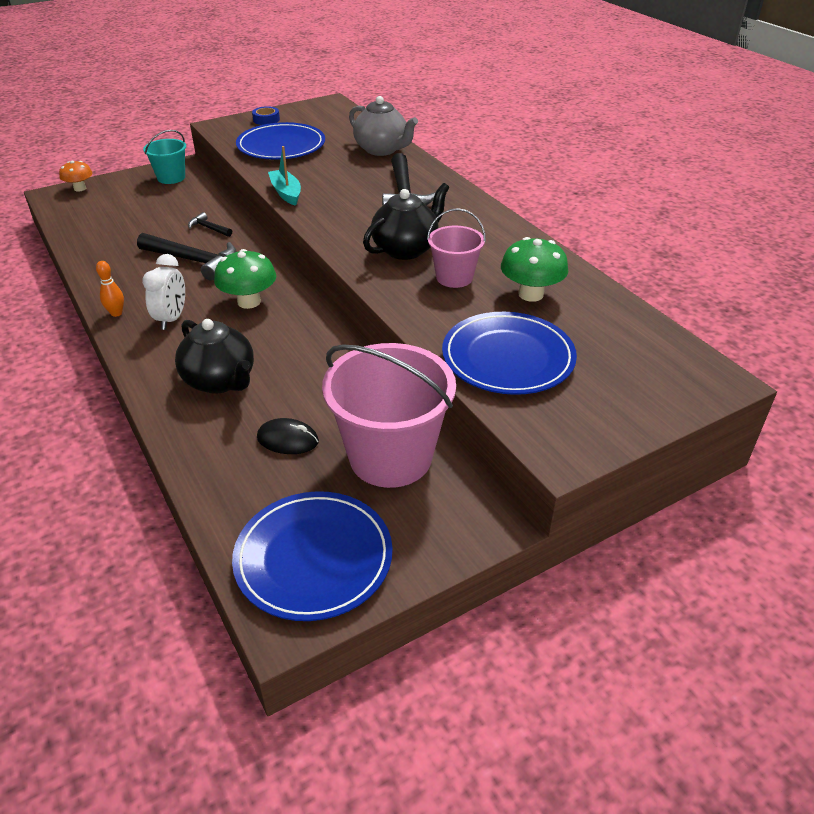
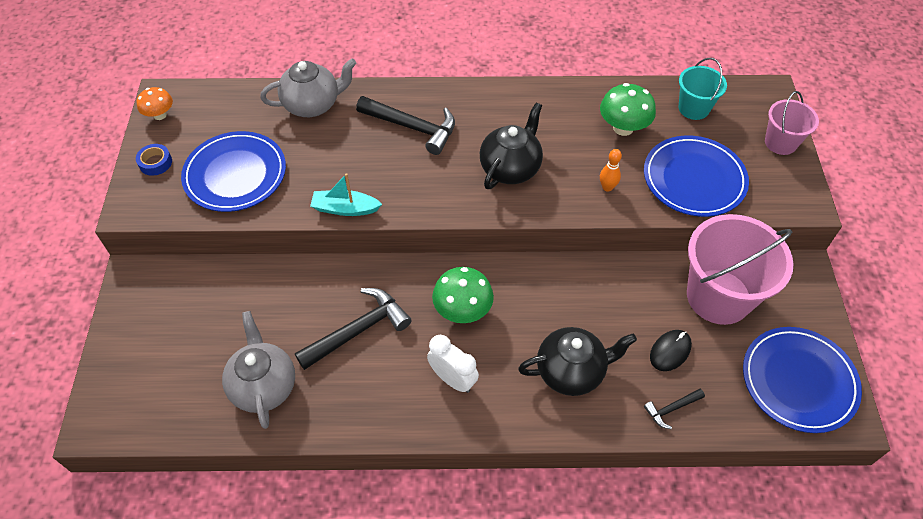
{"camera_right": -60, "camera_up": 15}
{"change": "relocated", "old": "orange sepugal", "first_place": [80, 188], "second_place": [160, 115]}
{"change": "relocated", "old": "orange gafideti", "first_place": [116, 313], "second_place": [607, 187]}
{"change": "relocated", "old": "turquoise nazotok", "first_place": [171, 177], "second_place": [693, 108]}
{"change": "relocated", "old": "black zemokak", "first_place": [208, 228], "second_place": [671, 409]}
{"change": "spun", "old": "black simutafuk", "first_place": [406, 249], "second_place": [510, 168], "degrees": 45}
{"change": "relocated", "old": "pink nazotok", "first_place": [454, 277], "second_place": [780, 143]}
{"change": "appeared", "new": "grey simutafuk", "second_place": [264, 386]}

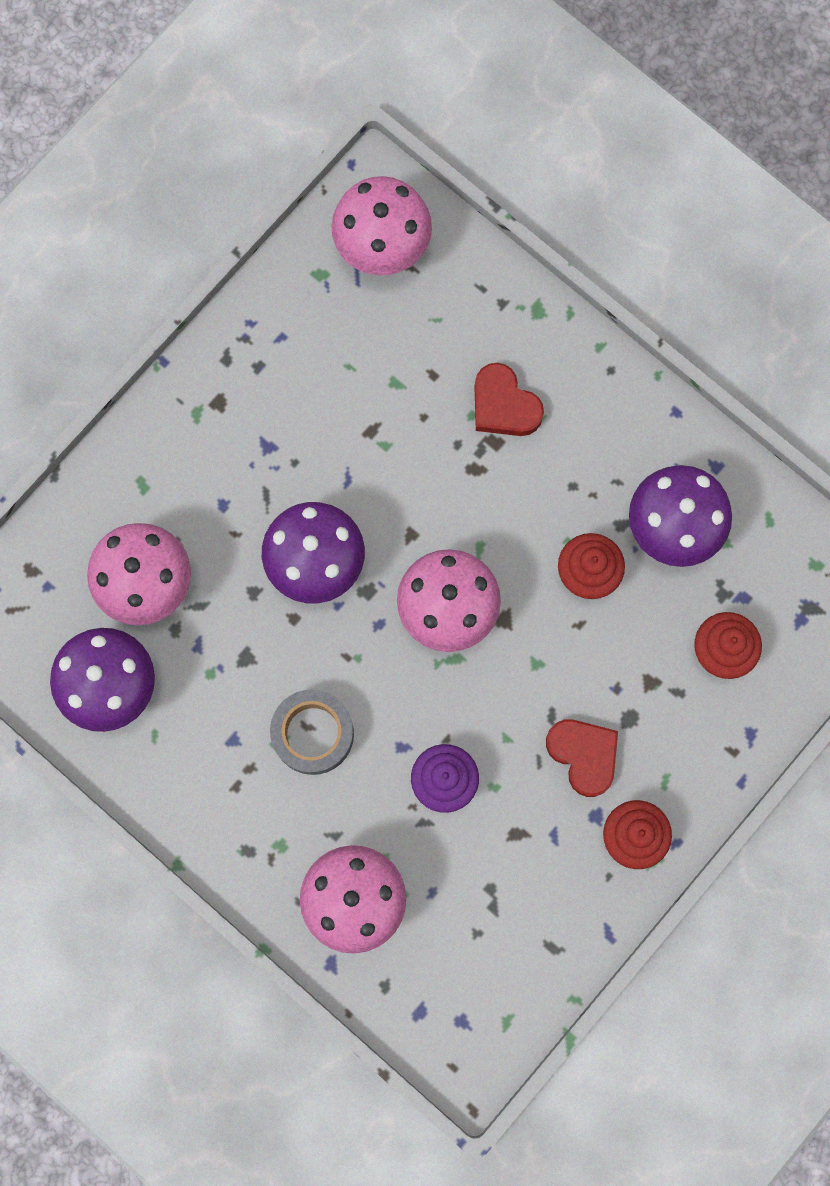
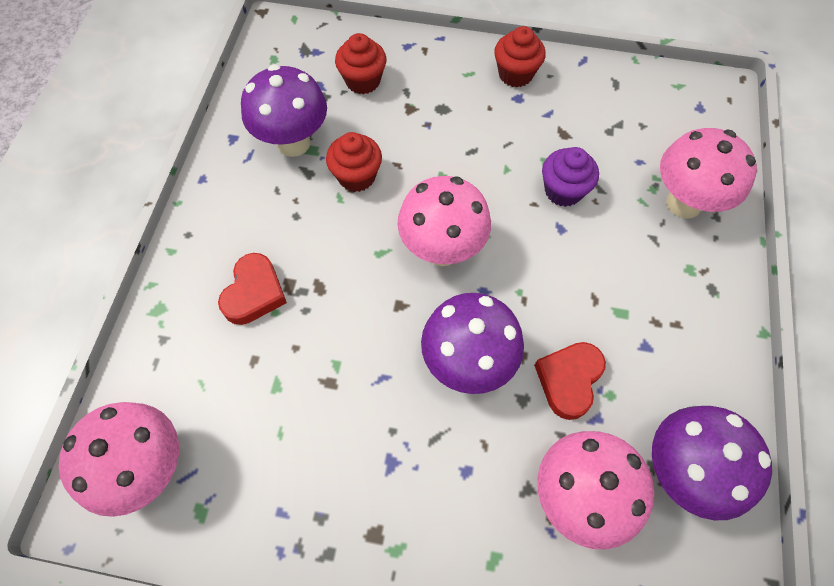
{"camera_right": -120, "camera_up": -15}
{"change": "missing", "old": "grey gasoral", "first_place": [313, 734]}
{"change": "relocated", "old": "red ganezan", "first_place": [583, 755], "second_place": [569, 380]}

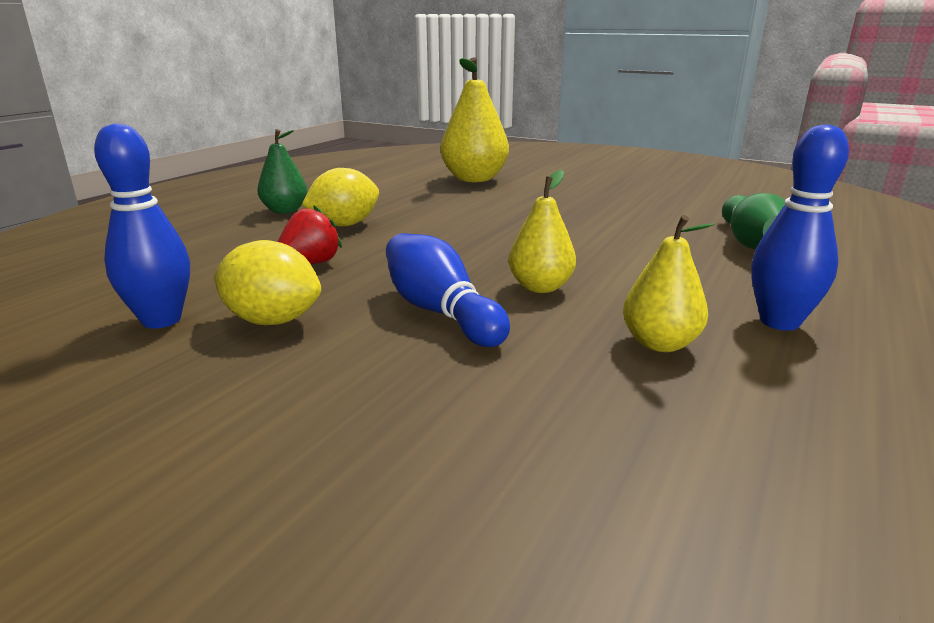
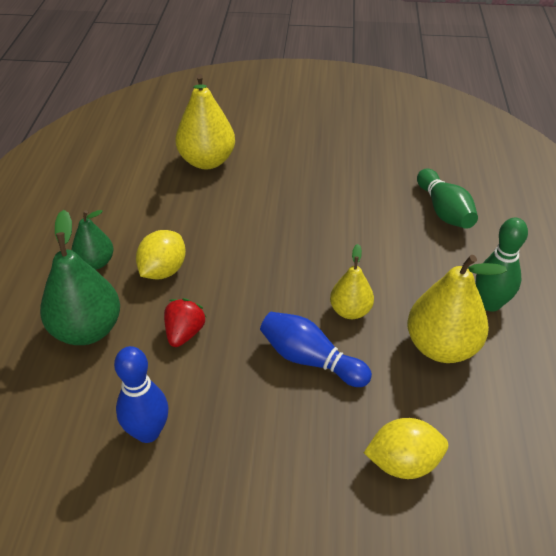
{"camera_right": -25, "camera_up": 20}
{"change": "relocated", "old": "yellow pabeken", "first_place": [272, 320], "second_place": [403, 463]}
{"change": "size", "old": "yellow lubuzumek", "first_place": [659, 343], "second_place": [441, 347], "factor": 1.69}
{"change": "colour", "old": "blue gafideti", "new": "green gafideti", "first_place": [779, 322], "second_place": [490, 304]}
{"change": "appeared", "new": "green lubuzumek", "second_place": [87, 330]}

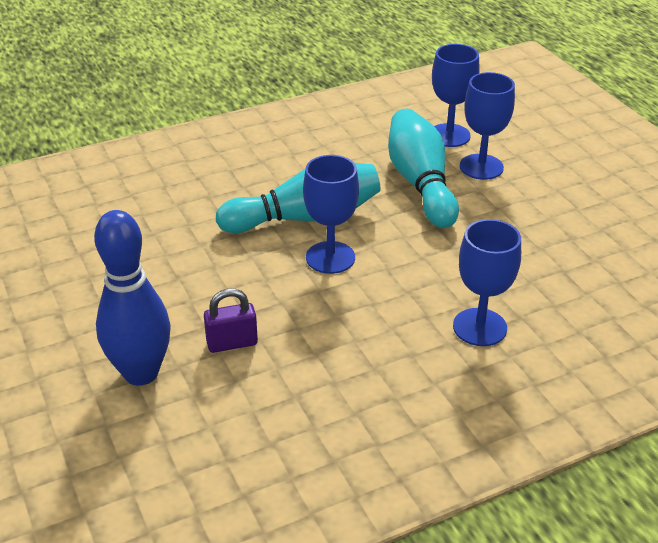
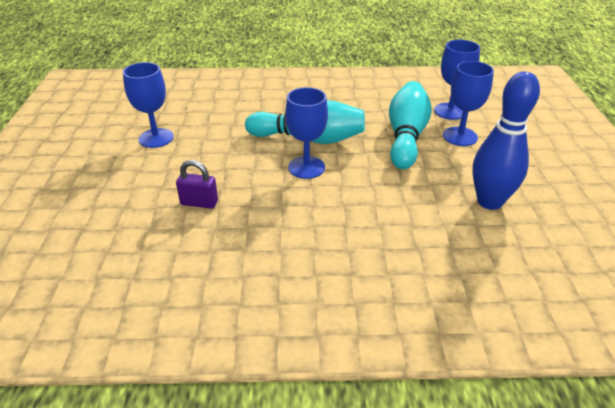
{"camera_right": 25, "camera_up": 0}
{"change": "relocated", "old": "blue gafideti", "first_place": [141, 373], "second_place": [489, 202]}
{"change": "relocated", "old": "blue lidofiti", "first_place": [479, 327], "second_place": [156, 138]}

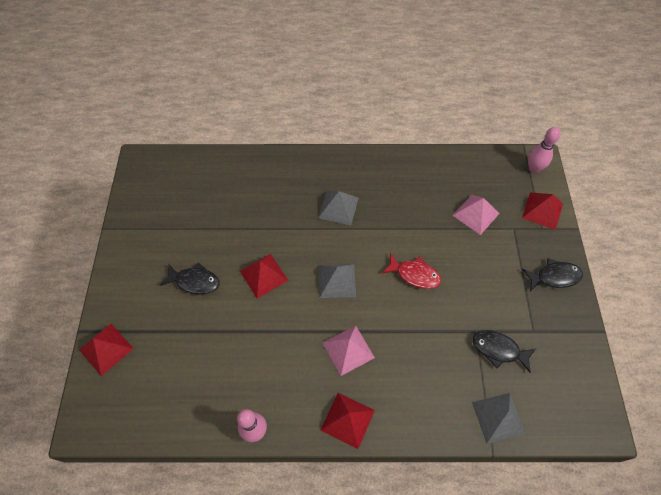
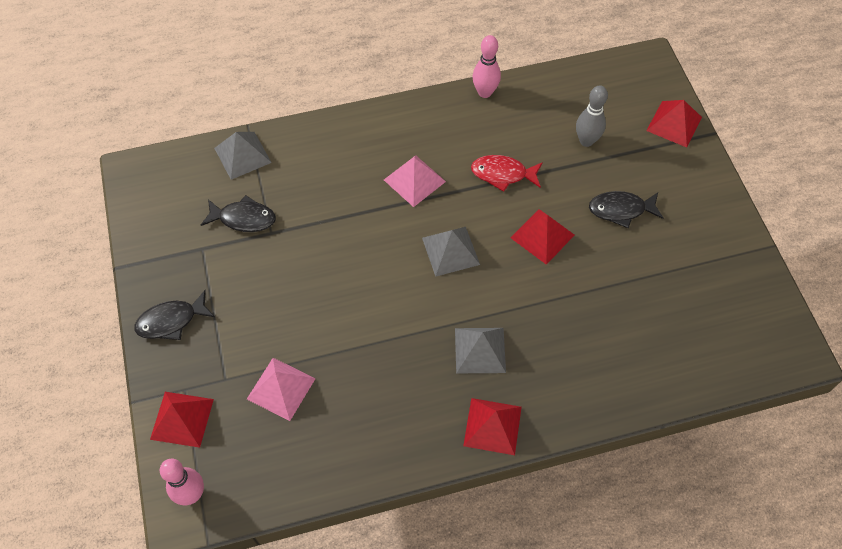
{"camera_right": 165, "camera_up": 0}
{"change": "relocated", "old": "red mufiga", "first_place": [347, 420], "second_place": [492, 426]}
{"change": "relocated", "old": "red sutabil", "first_place": [414, 275], "second_place": [503, 174]}
{"change": "appeared", "new": "grey gafideti", "second_place": [586, 141]}

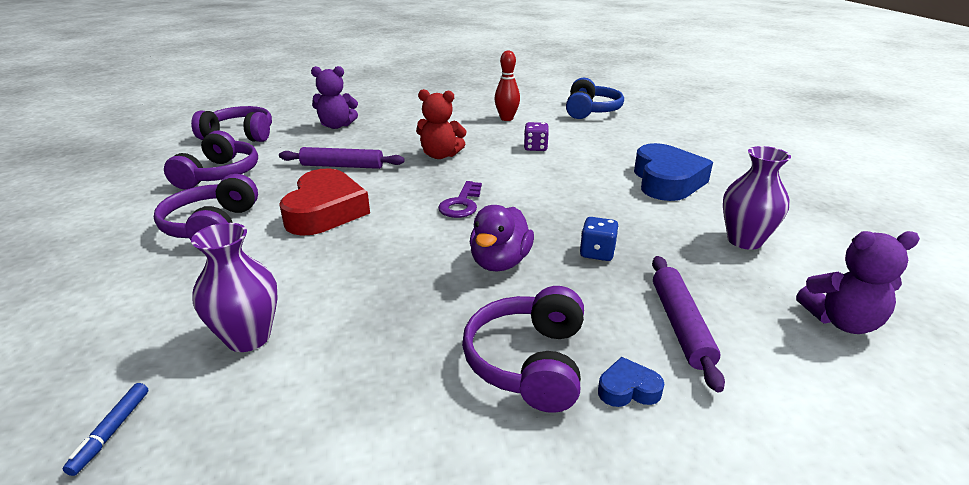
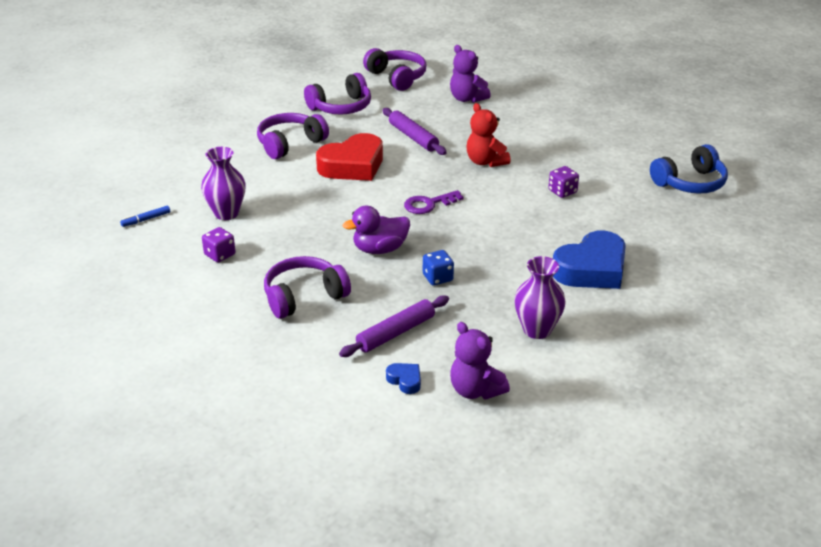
{"camera_right": 50, "camera_up": 5}
{"change": "missing", "old": "red gafideti", "first_place": [506, 119]}
{"change": "relocated", "old": "blue ganezan", "first_place": [628, 389], "second_place": [405, 380]}
{"change": "appeared", "new": "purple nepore", "second_place": [220, 255]}

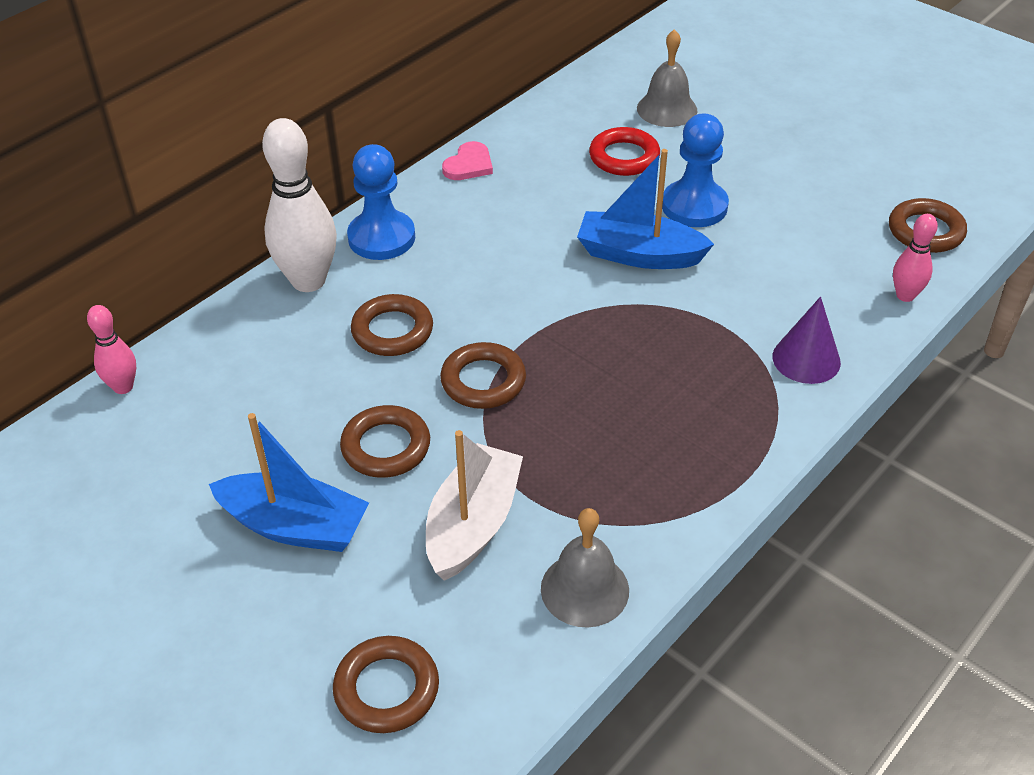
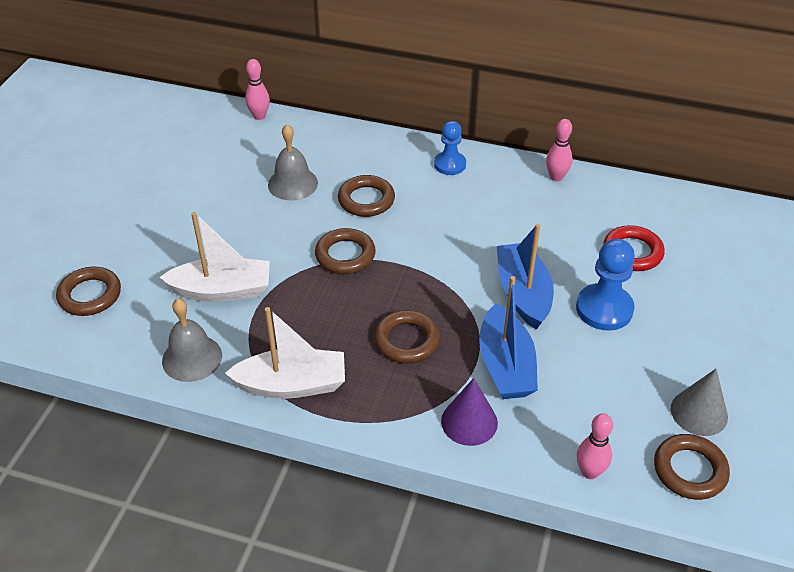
{"camera_right": 65, "camera_up": 0}
{"change": "relocated", "old": "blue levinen", "first_place": [294, 526], "second_place": [505, 365]}
{"change": "missing", "old": "white gafideti", "first_place": [308, 281]}
{"change": "relocated", "old": "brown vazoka", "first_place": [386, 447], "second_place": [407, 340]}
{"change": "size", "old": "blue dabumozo", "first_place": [381, 238], "second_place": [450, 164], "factor": 0.66}
{"change": "exchanged", "old": "pink ganezan", "new": "pink gafideti", "first_place": [469, 165], "second_place": [556, 177]}
{"change": "relocated", "old": "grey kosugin", "first_place": [667, 109], "second_place": [293, 183]}
{"change": "appeared", "new": "white levinen", "second_place": [292, 385]}
{"change": "appeared", "new": "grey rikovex", "second_place": [699, 412]}

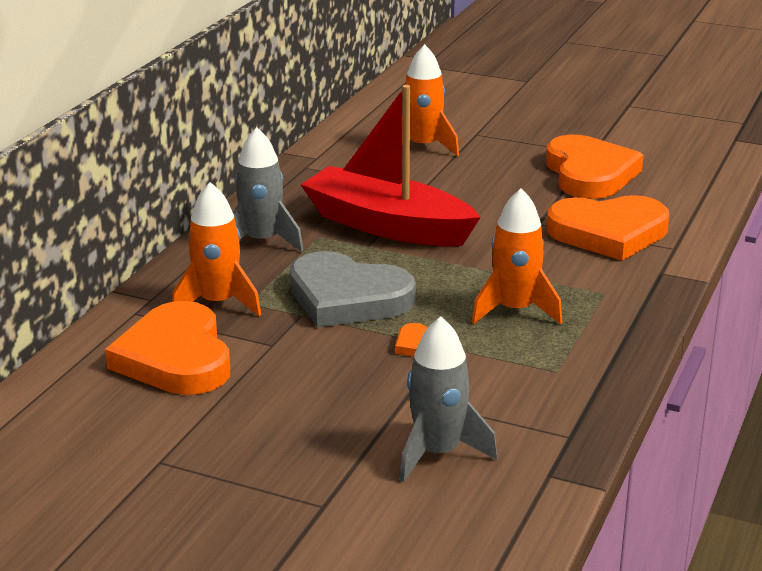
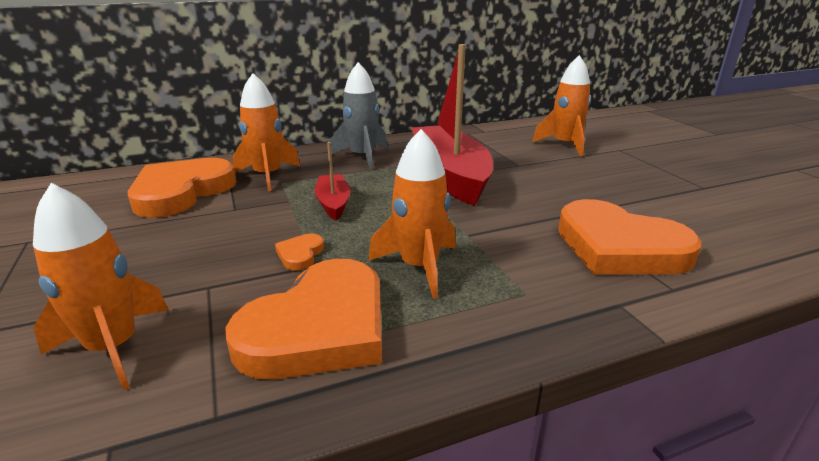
{"camera_right": 45, "camera_up": 0}
{"change": "exchanged", "old": "grey ganezan", "new": "red levinen", "first_place": [347, 298], "second_place": [333, 203]}
{"change": "colour", "old": "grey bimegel", "new": "orange bimegel", "first_place": [438, 453], "second_place": [113, 347]}
{"change": "relocated", "old": "orange ganezan", "first_place": [589, 174], "second_place": [319, 328]}

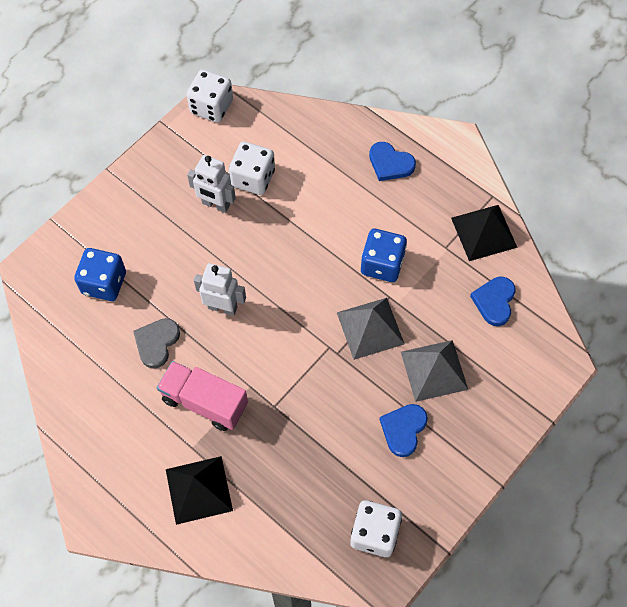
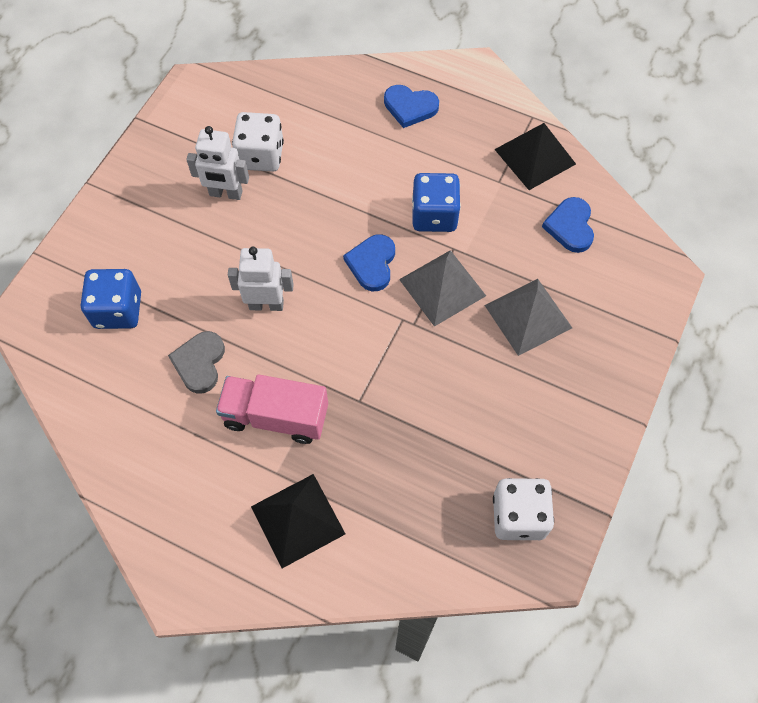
{"camera_right": -15, "camera_up": 0}
{"change": "missing", "old": "white nepore", "first_place": [211, 107]}
{"change": "relocated", "old": "blue ganezan", "first_place": [403, 429], "second_place": [372, 264]}

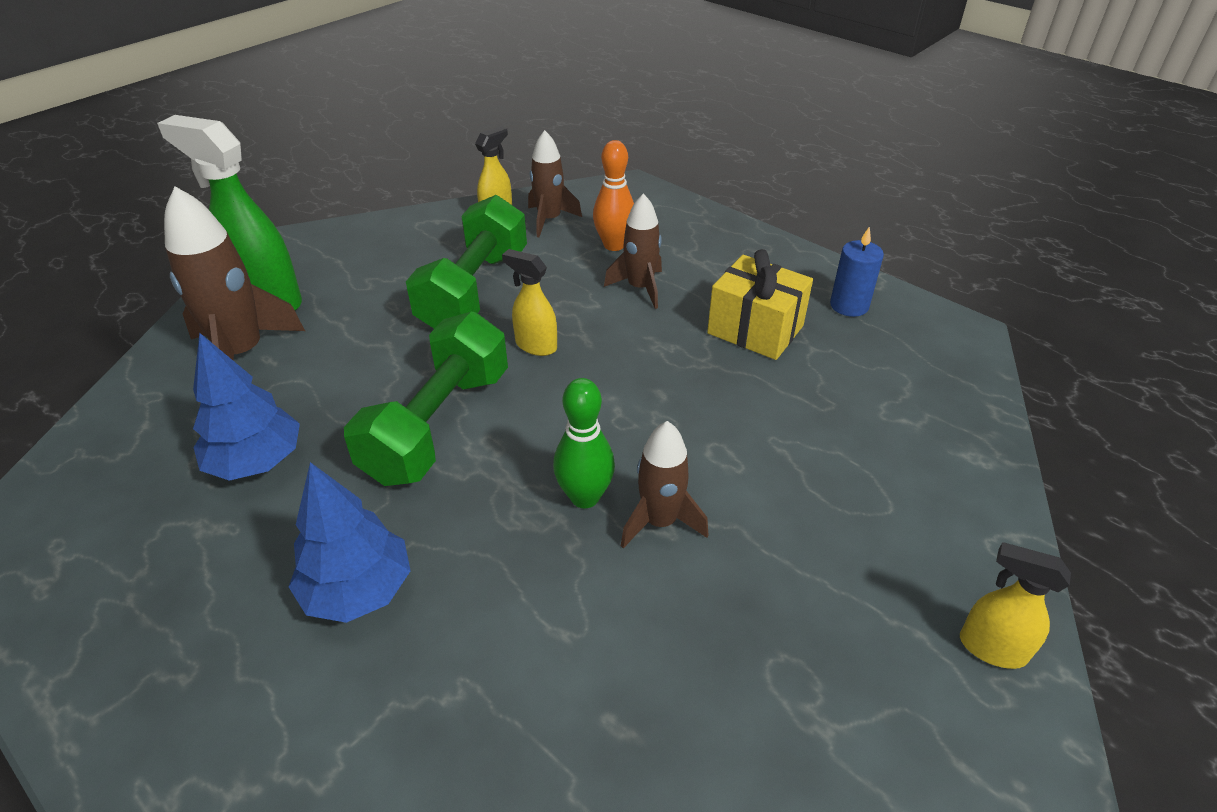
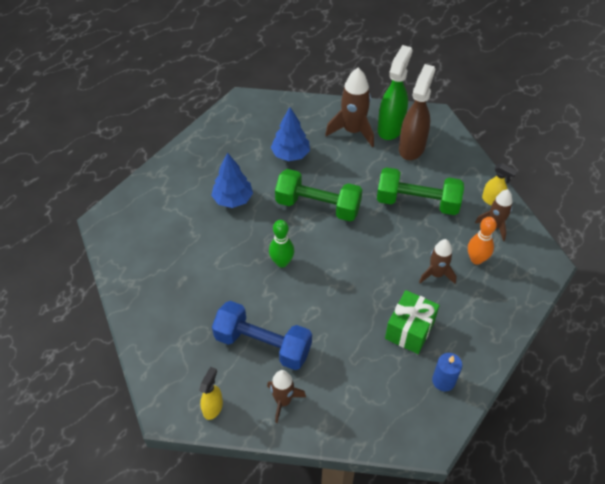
{"camera_right": 85, "camera_up": 10}
{"change": "missing", "old": "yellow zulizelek", "first_place": [535, 345]}
{"change": "relocated", "old": "brown bimegel", "first_place": [660, 522], "second_place": [283, 401]}
{"change": "colour", "old": "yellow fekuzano", "new": "green fekuzano", "first_place": [755, 329], "second_place": [409, 330]}
{"change": "appeared", "new": "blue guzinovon", "second_place": [263, 345]}
{"change": "appeared", "new": "brown zulizelek", "second_place": [412, 147]}

